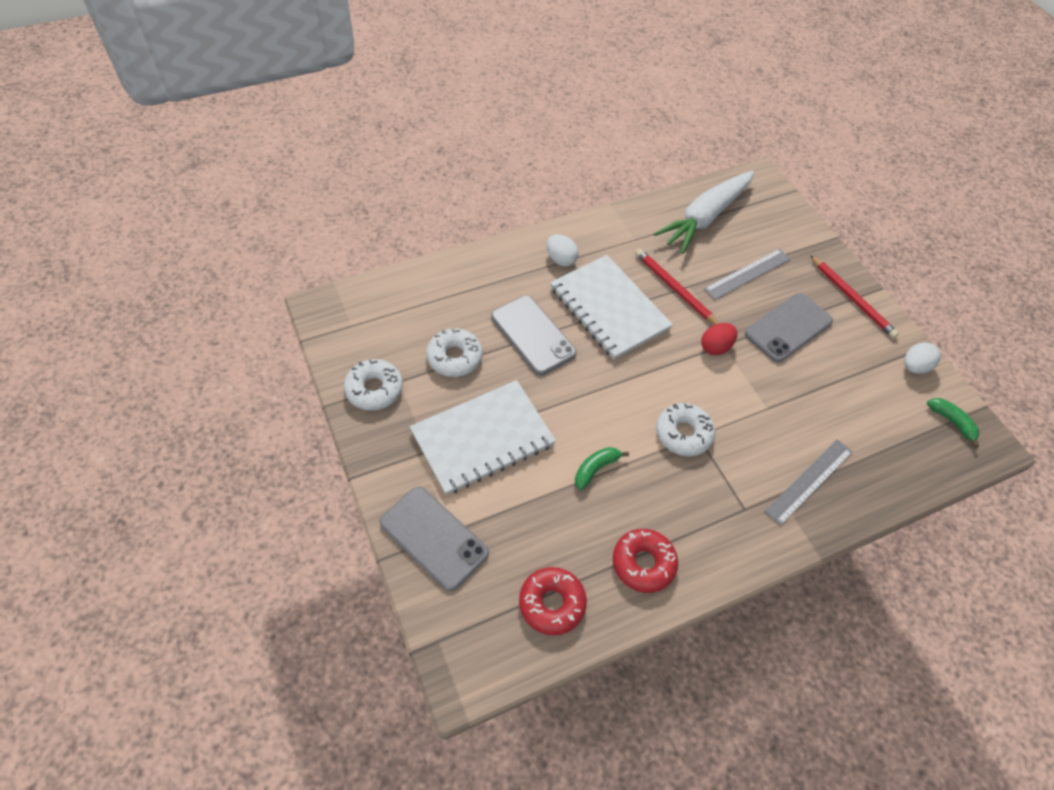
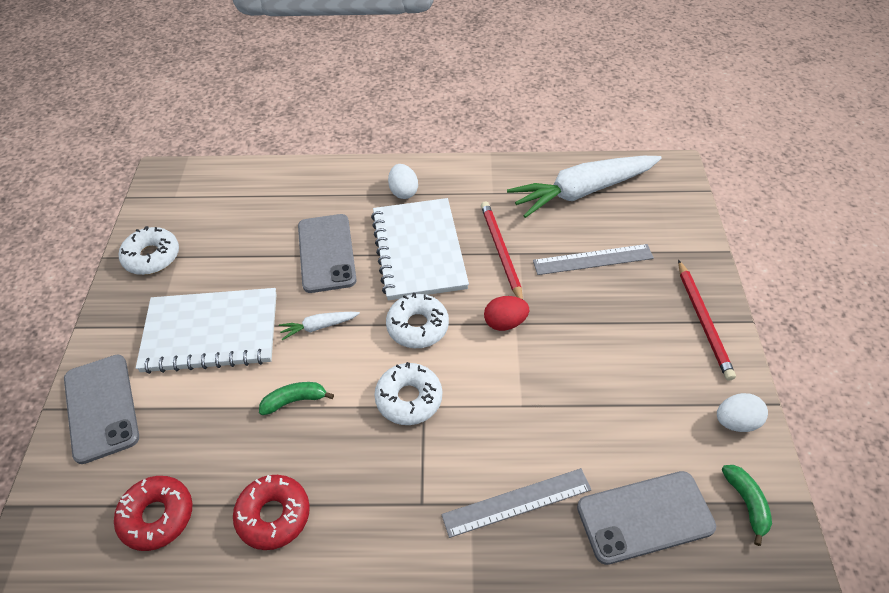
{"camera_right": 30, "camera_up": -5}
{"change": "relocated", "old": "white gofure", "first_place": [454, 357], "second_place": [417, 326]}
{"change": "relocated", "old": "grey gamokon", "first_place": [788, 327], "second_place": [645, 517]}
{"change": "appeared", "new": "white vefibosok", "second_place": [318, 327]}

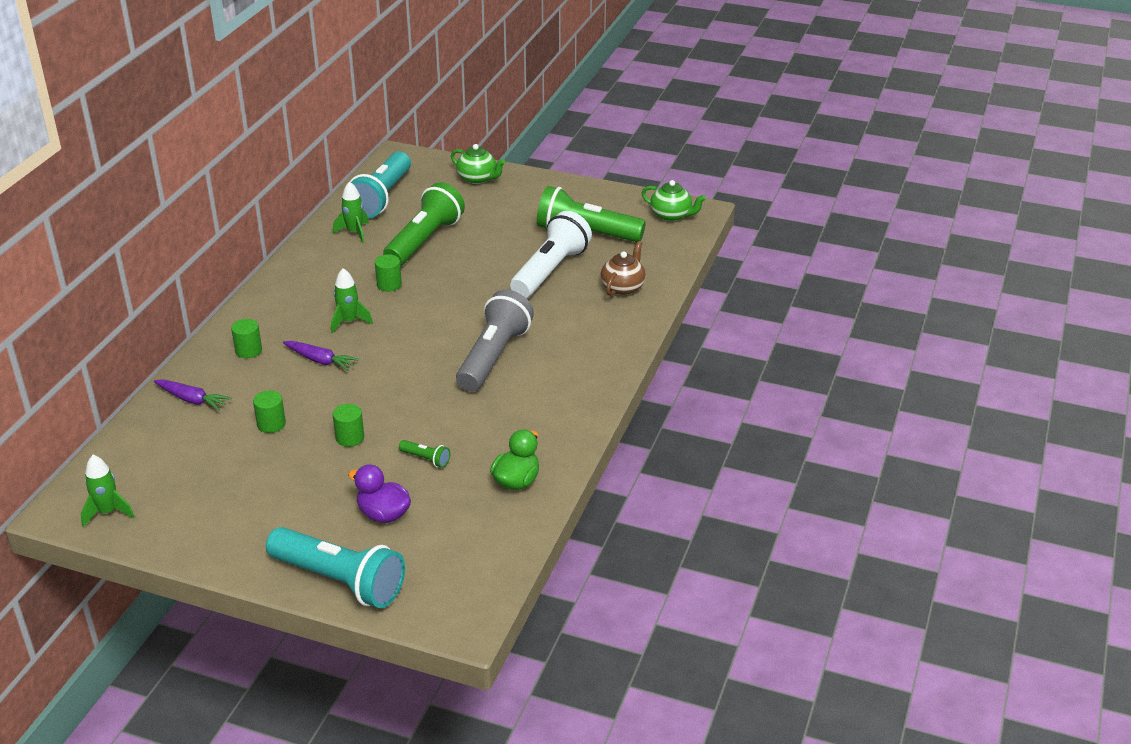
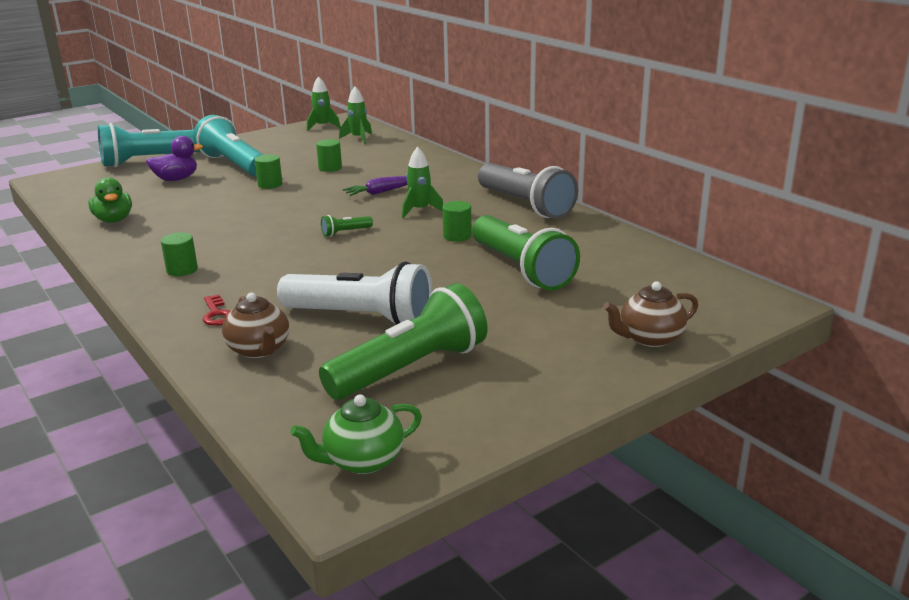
{"camera_right": 125, "camera_up": -10}
{"change": "missing", "old": "purple vefibosok", "first_place": [192, 400]}
{"change": "relocated", "old": "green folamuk", "first_place": [248, 350], "second_place": [182, 270]}
{"change": "relocated", "old": "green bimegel", "first_place": [354, 233], "second_place": [358, 138]}
{"change": "relocated", "old": "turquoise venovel", "first_place": [382, 198], "second_place": [234, 165]}
{"change": "relocated", "old": "green venovel", "first_place": [426, 459], "second_place": [345, 232]}
{"change": "colour", "old": "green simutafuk", "new": "brown simutafuk", "first_place": [478, 179], "second_place": [649, 338]}
{"change": "relocated", "old": "grey venovel", "first_place": [493, 356], "second_place": [526, 205]}
{"change": "spun", "old": "white venovel", "first_place": [550, 271], "second_place": [361, 318], "degrees": -45}
{"change": "appeared", "new": "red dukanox", "second_place": [216, 314]}

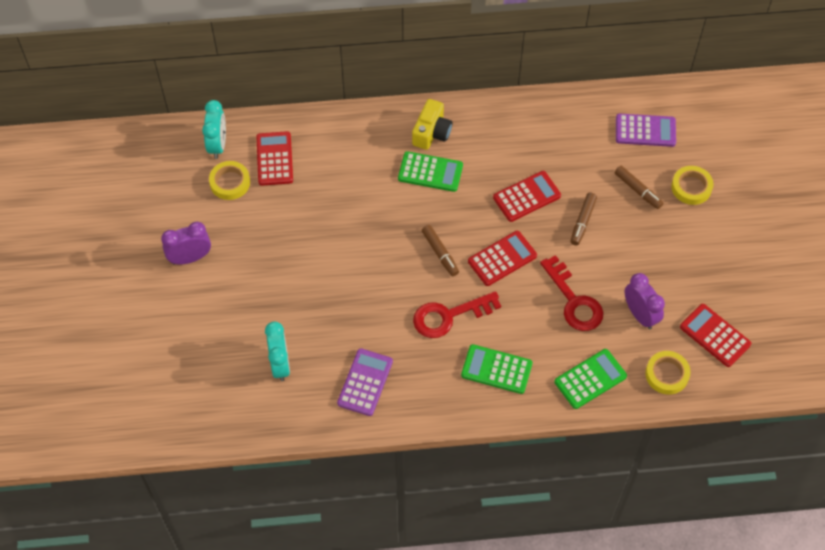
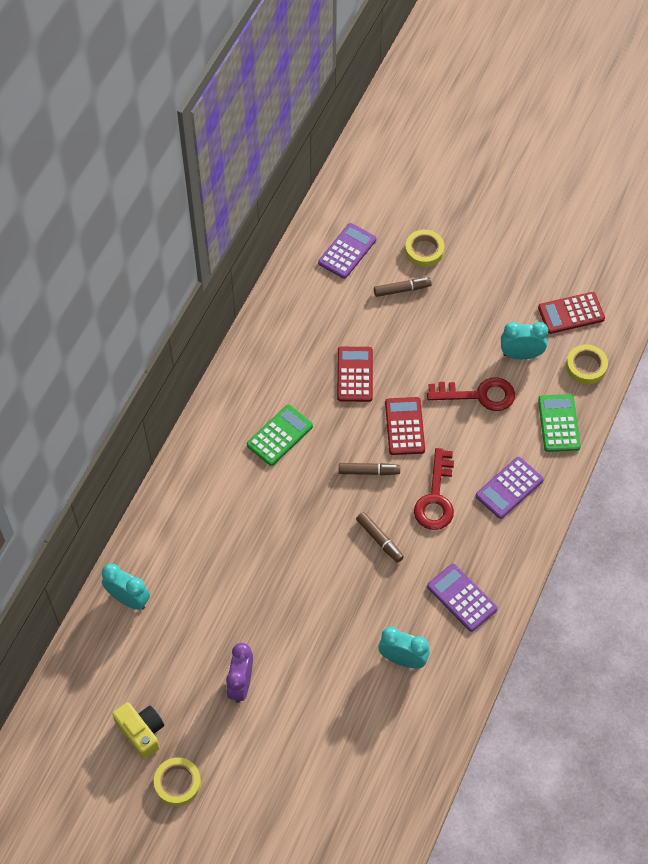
{"camera_right": -60, "camera_up": 0}
{"change": "relocated", "old": "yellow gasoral", "first_place": [230, 182], "second_place": [177, 783]}
{"change": "missing", "old": "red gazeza", "first_place": [274, 159]}
{"change": "relocated", "old": "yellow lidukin", "first_place": [432, 132], "second_place": [141, 732]}
{"change": "colour", "old": "green gazeza", "new": "purple gazeza", "first_place": [496, 369], "second_place": [509, 488]}
{"change": "relocated", "old": "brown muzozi", "first_place": [582, 221], "second_place": [379, 540]}
{"change": "colour", "old": "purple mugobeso", "new": "turquoise mugobeso", "first_place": [640, 315], "second_place": [521, 355]}

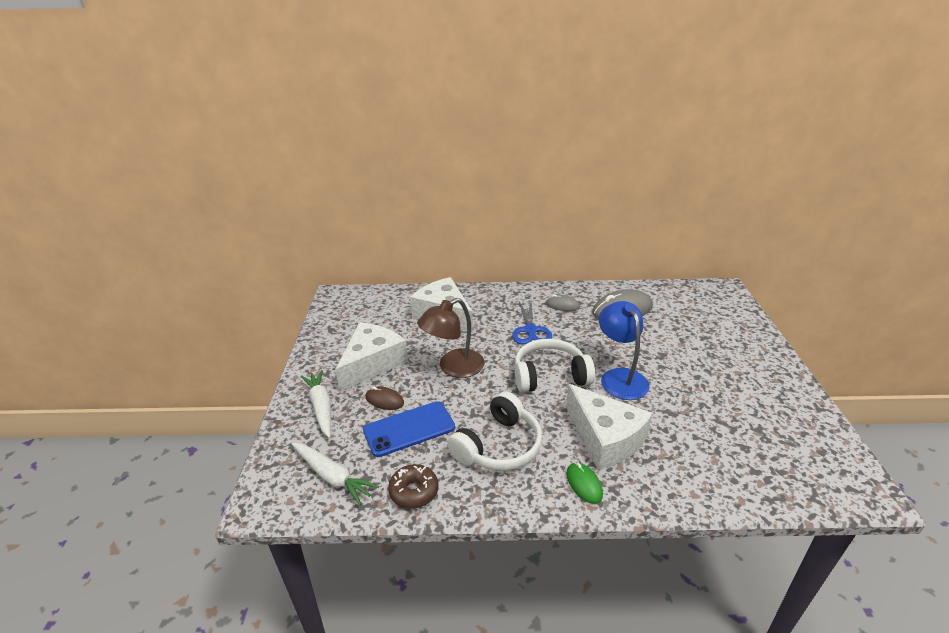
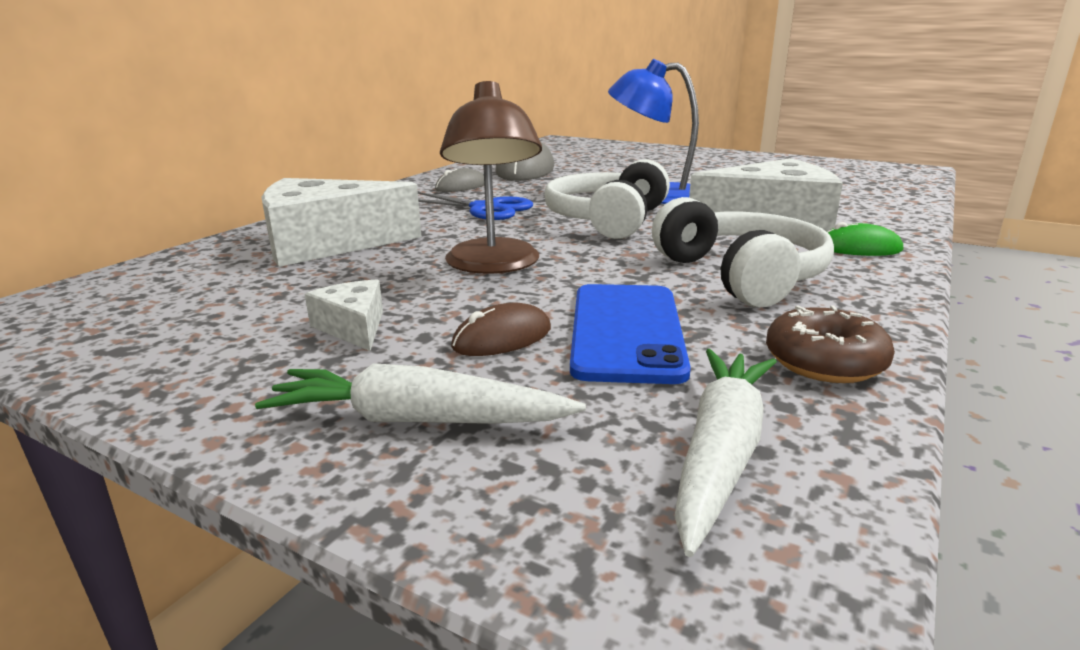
{"camera_right": -60, "camera_up": -10}
{"change": "spun", "old": "white vefibosok", "first_place": [332, 477], "second_place": [720, 453], "degrees": -45}
{"change": "size", "old": "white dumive", "first_place": [372, 363], "second_place": [353, 327], "factor": 0.47}

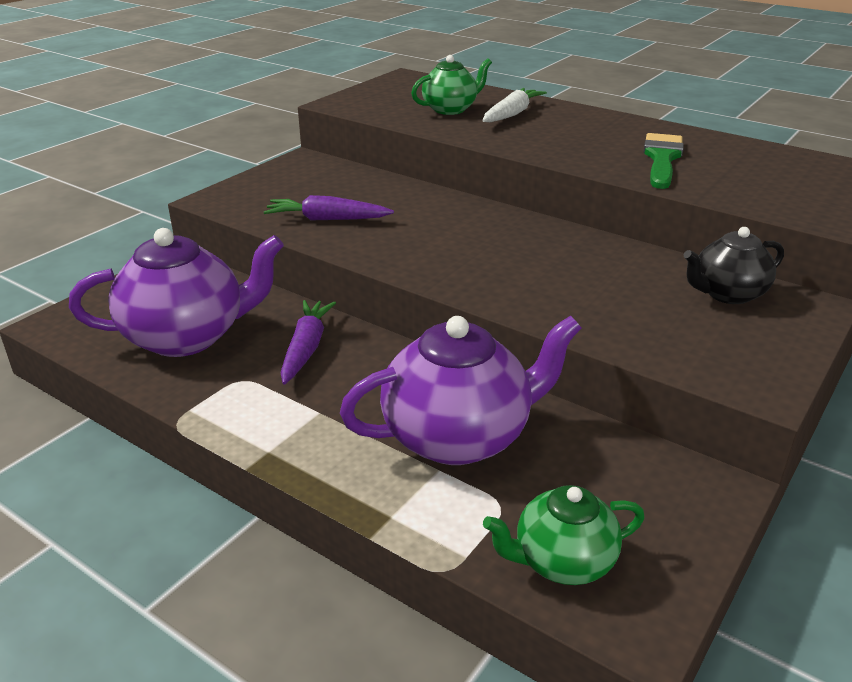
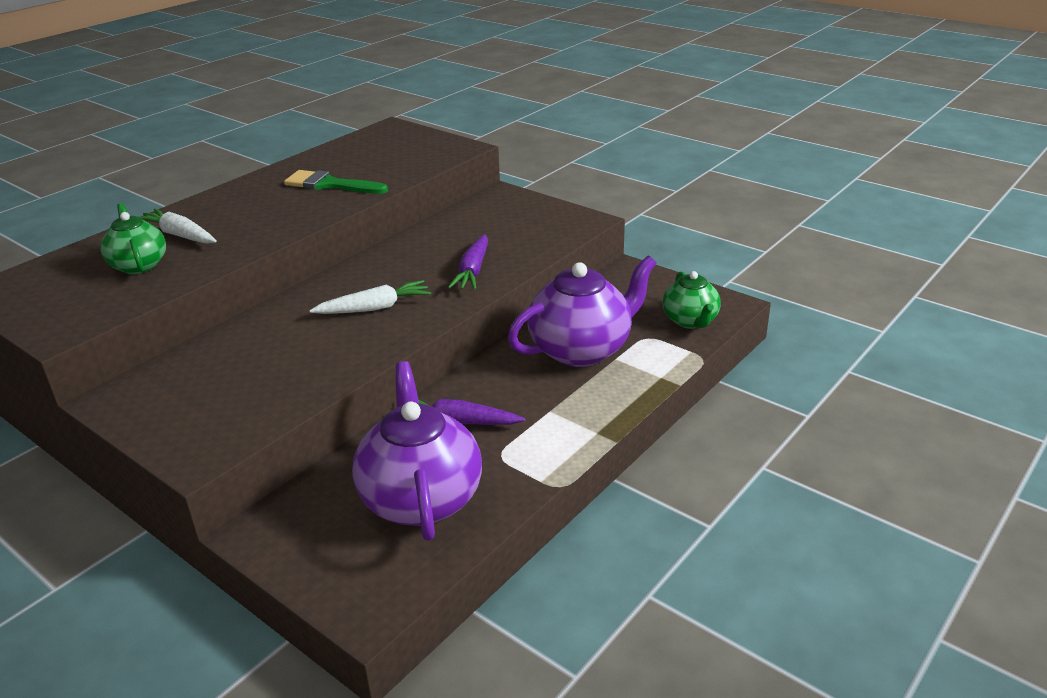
{"camera_right": -85, "camera_up": 0}
{"change": "relocated", "old": "purple vefibosok", "first_place": [327, 219], "second_place": [473, 271]}
{"change": "spun", "old": "purple simutafuk", "first_place": [459, 437], "second_place": [582, 349], "degrees": 75}
{"change": "missing", "old": "black simutafuk", "first_place": [727, 294]}
{"change": "appeared", "new": "white vefibosok", "second_place": [374, 308]}

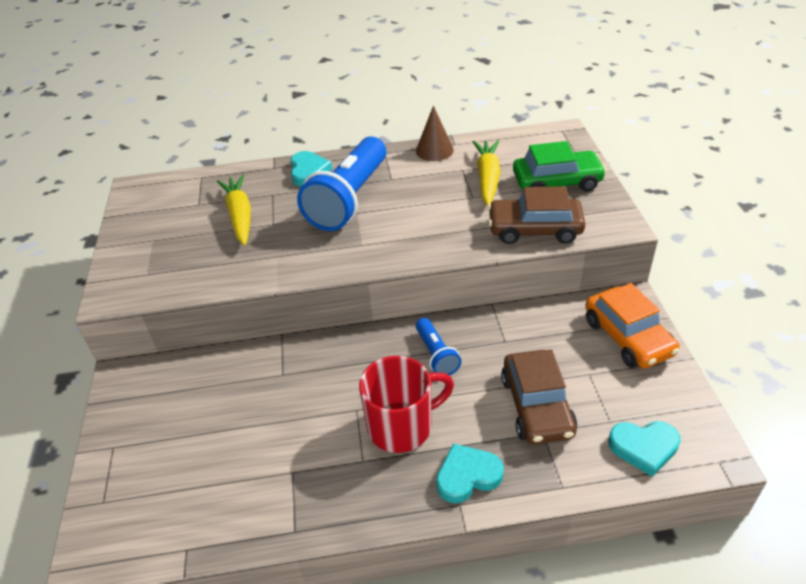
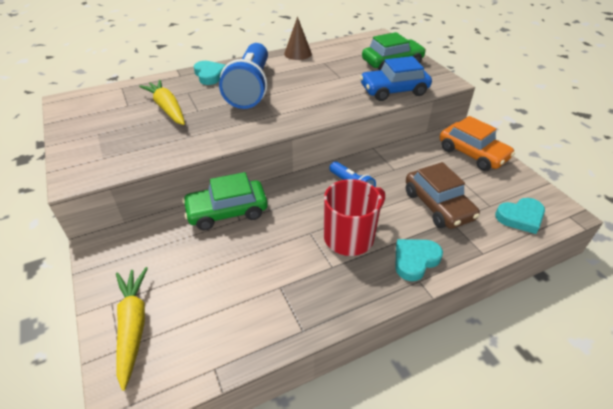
{"camera_right": -20, "camera_up": 0}
{"change": "relocated", "old": "yellow vefibosok", "first_place": [487, 178], "second_place": [133, 326]}
{"change": "colour", "old": "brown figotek", "new": "blue figotek", "first_place": [534, 229], "second_place": [394, 90]}
{"change": "appeared", "new": "green figotek", "second_place": [227, 211]}

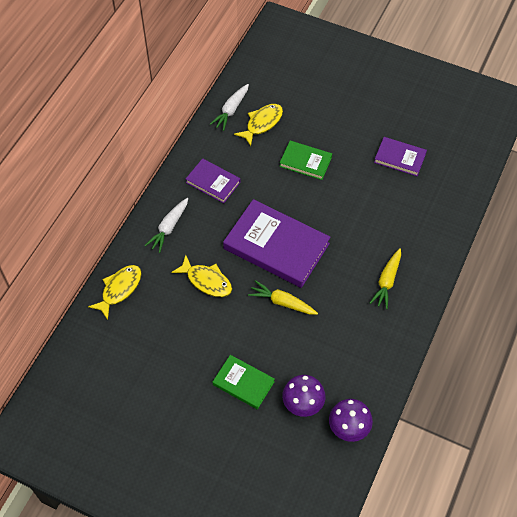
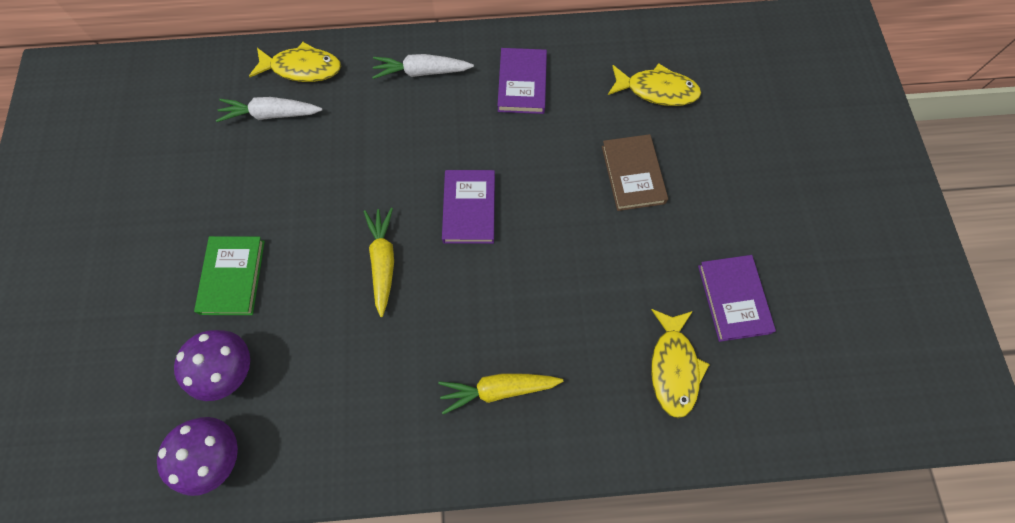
{"camera_right": 60, "camera_up": 10}
{"change": "relocated", "old": "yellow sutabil", "first_place": [206, 281], "second_place": [673, 367]}
{"change": "relocated", "old": "white vefibosok", "first_place": [231, 110], "second_place": [271, 114]}
{"change": "size", "old": "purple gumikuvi", "first_place": [276, 246], "second_place": [469, 208], "factor": 0.54}
{"change": "colour", "old": "green gumikuvi", "new": "brown gumikuvi", "first_place": [305, 162], "second_place": [633, 174]}

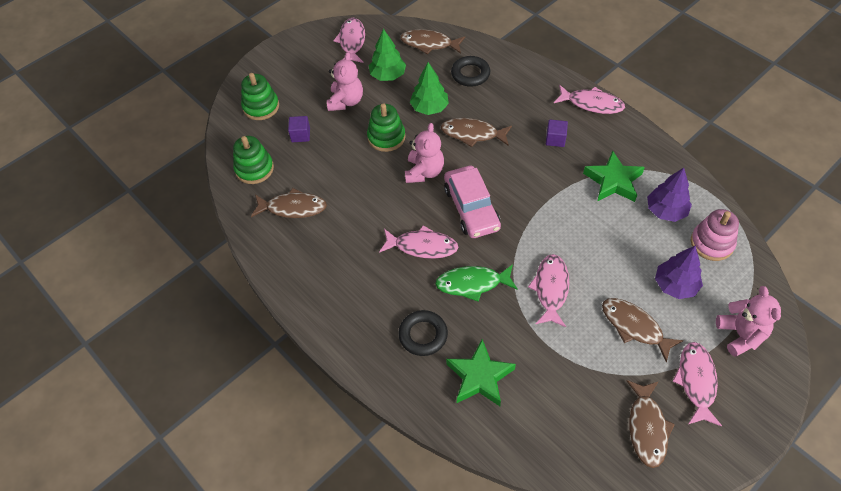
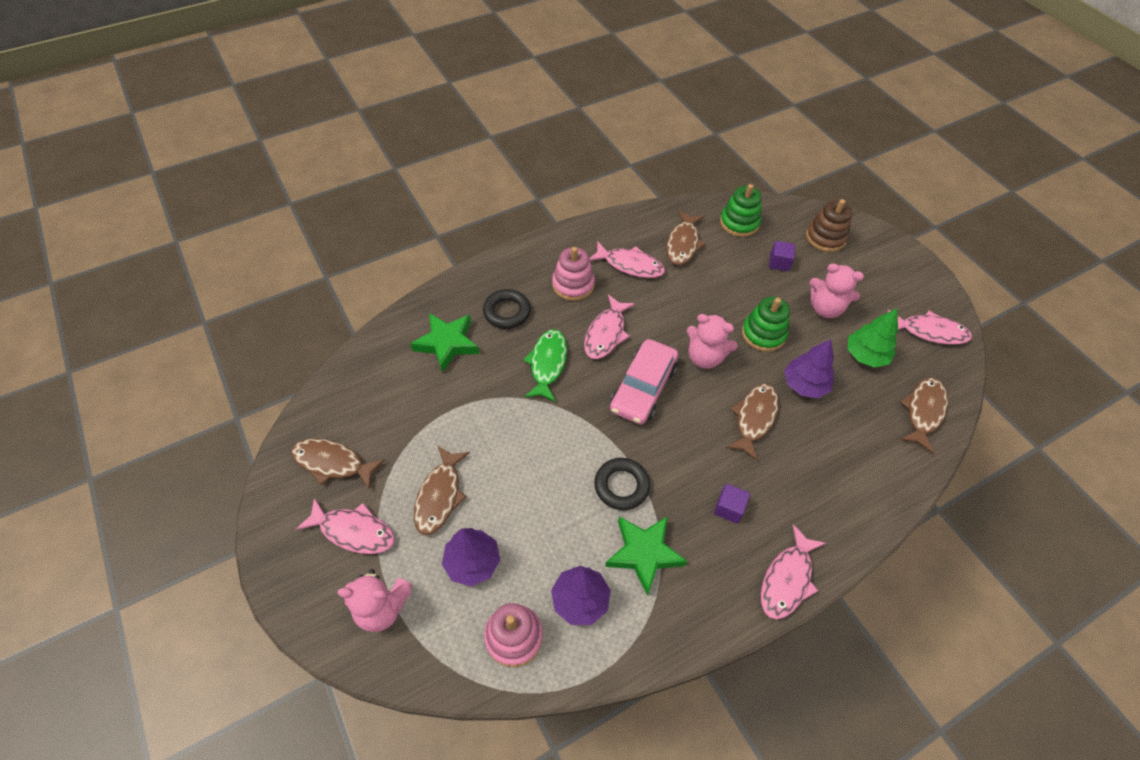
{"camera_right": 100, "camera_up": 0}
{"change": "colour", "old": "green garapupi", "new": "brown garapupi", "first_place": [261, 107], "second_place": [825, 237]}
{"change": "colour", "old": "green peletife", "new": "purple peletife", "first_place": [429, 108], "second_place": [804, 385]}
{"change": "spun", "old": "pink figotek", "first_place": [471, 208], "second_place": [643, 388], "degrees": -60}
{"change": "relocated", "old": "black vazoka", "first_place": [470, 74], "second_place": [621, 486]}
{"change": "relocated", "old": "pink sutabil", "first_place": [551, 289], "second_place": [630, 265]}
{"change": "spun", "old": "brown sutabil", "first_place": [634, 327], "second_place": [440, 496], "degrees": 135}
{"change": "appeared", "new": "pink garapupi", "second_place": [573, 285]}

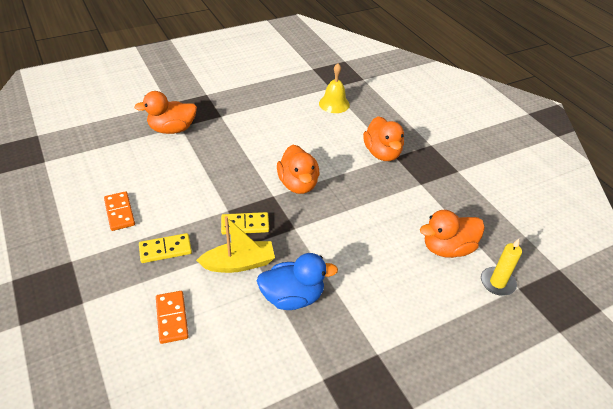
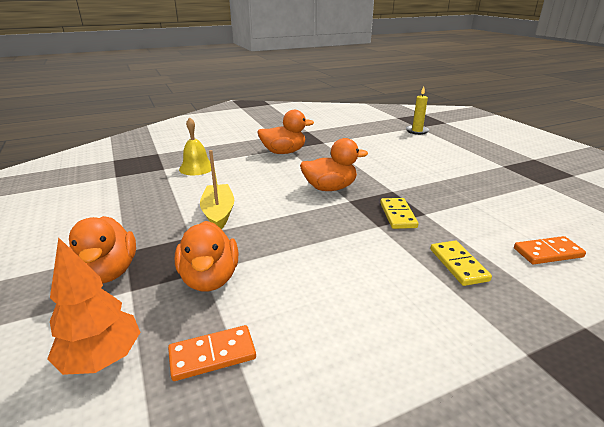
{"camera_right": -85, "camera_up": -15}
{"change": "relocated", "old": "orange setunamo", "first_place": [119, 212], "second_place": [212, 355]}
{"change": "relocated", "old": "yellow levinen", "first_place": [239, 263], "second_place": [218, 213]}
{"change": "missing", "old": "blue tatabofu", "first_place": [292, 297]}
{"change": "relocated", "old": "orange tatabofu", "first_place": [447, 248], "second_place": [109, 272]}
{"change": "appeared", "new": "orange peletife", "second_place": [102, 358]}

